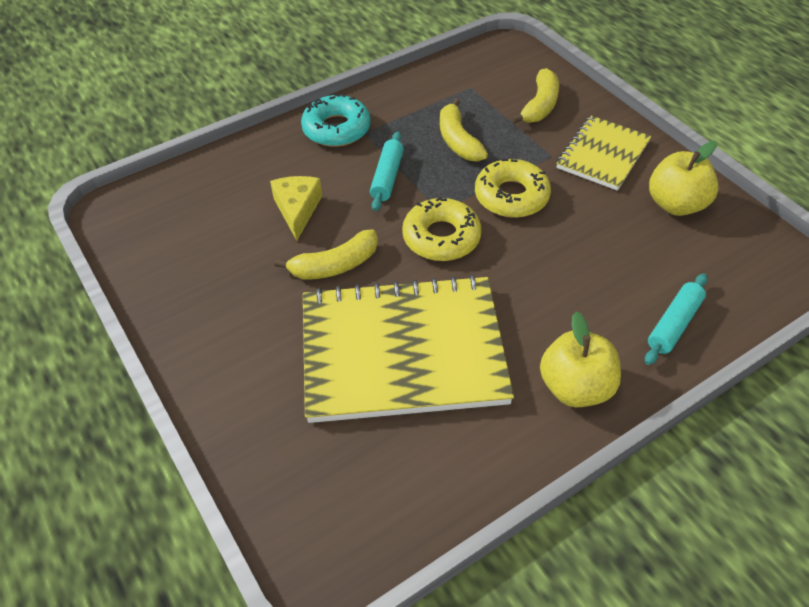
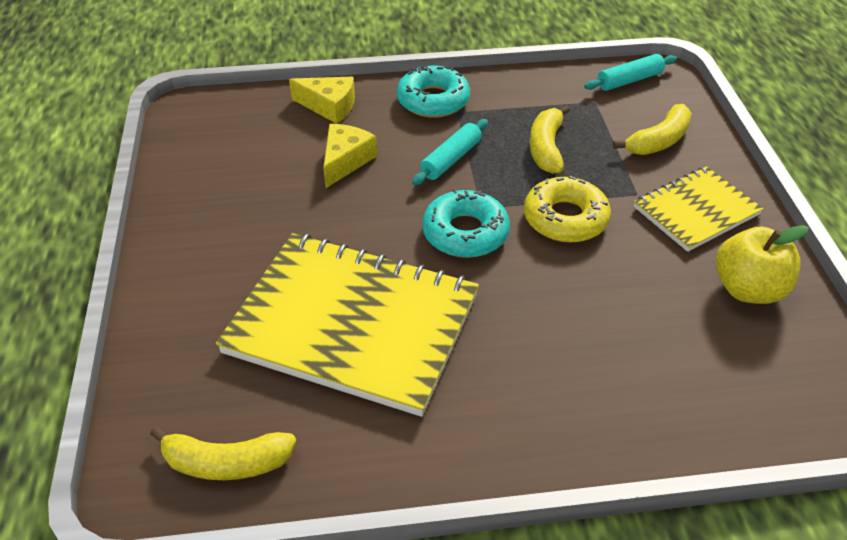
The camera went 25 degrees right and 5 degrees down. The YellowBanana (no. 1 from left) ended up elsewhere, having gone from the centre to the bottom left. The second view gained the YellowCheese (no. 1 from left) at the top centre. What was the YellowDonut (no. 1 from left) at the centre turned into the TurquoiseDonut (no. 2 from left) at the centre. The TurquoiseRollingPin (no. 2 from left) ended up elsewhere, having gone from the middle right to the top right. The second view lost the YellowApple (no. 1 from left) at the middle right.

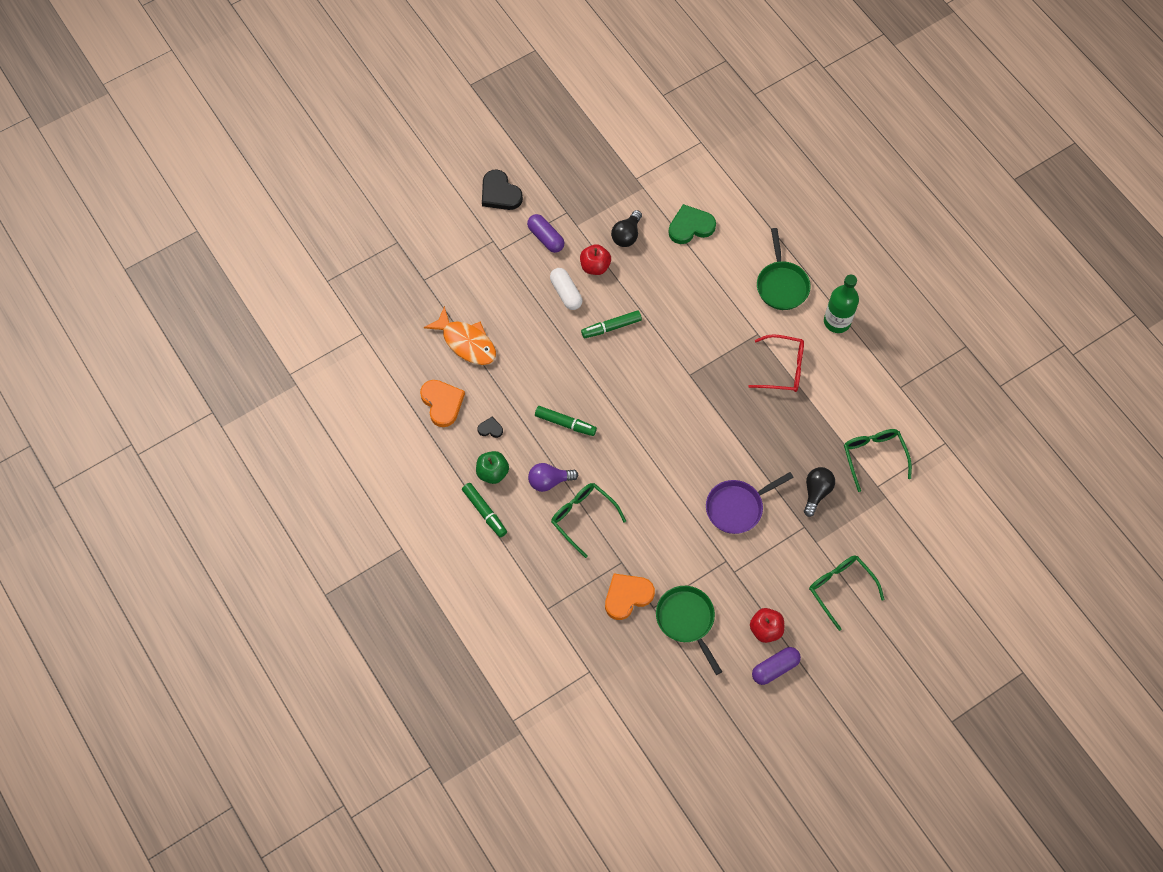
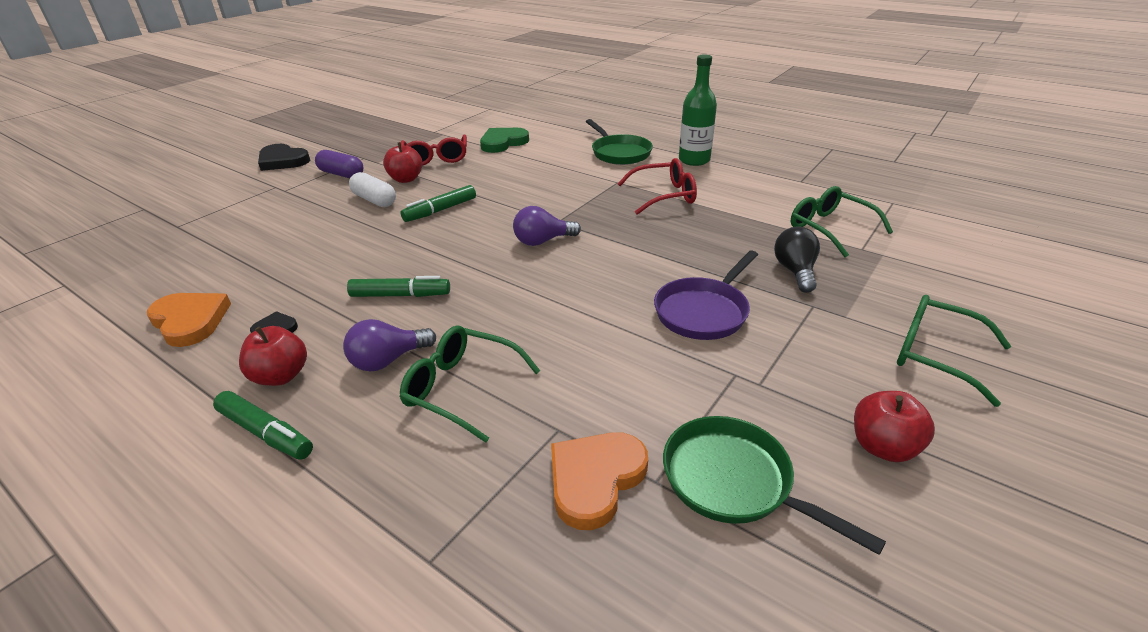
The camera went 20 degrees left and 30 degrees down. What was the GreenApple at the centre turned into the RedApple (no. 1 from left) at the middle left. Where the BlackLightBulb (no. 1 from left) stood at the top centre, the RedGlasses (no. 1 from left) came to stand at the top centre. The second view gained the PurpleLightBulb (no. 2 from left) at the centre. The second view lost the OrangeFish at the centre. The second view lost the PurpleCapsule (no. 2 from left) at the bottom right.

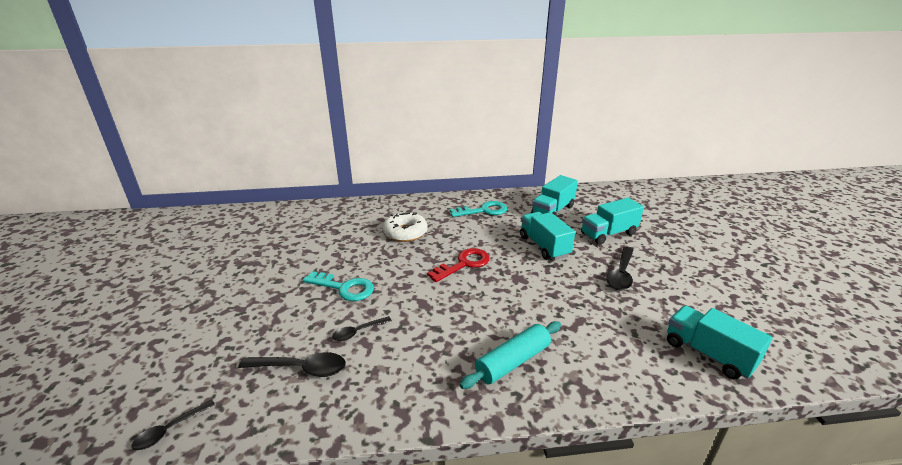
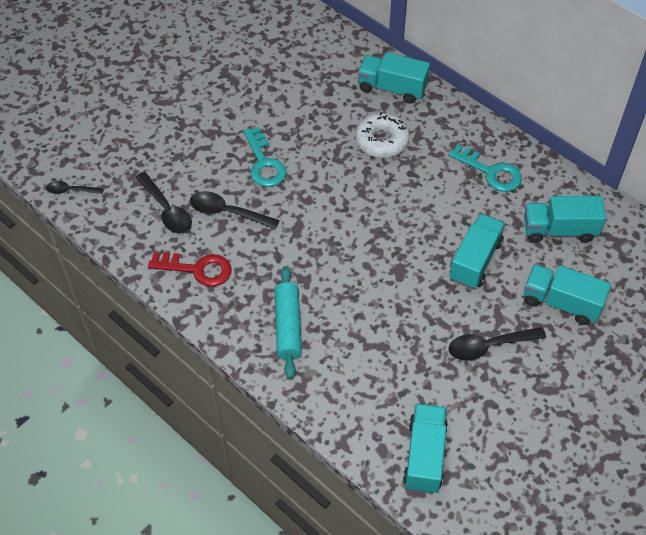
The camera went 50 degrees right and 25 degrees up. The RedKey ended up elsewhere, having gone from the centre to the middle left. The size of the BlackSpoon (no. 3 from left) at the bottom centre changed by a factor of 1.61. The TurquoiseRollingPin at the bottom centre ended up facing another way, 75 degrees clockwise from before. The second view gained the TurquoiseTruck (no. 1 from left) at the top centre.

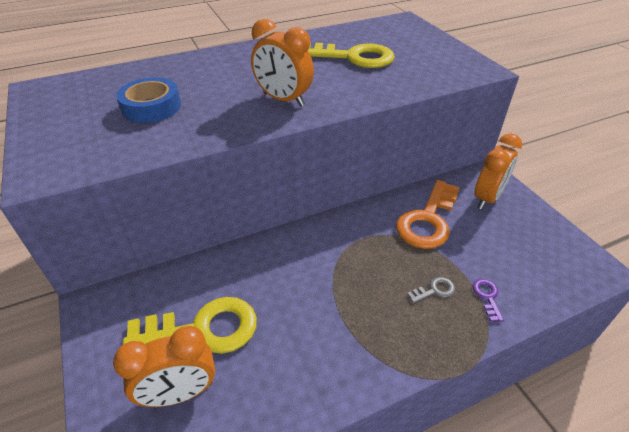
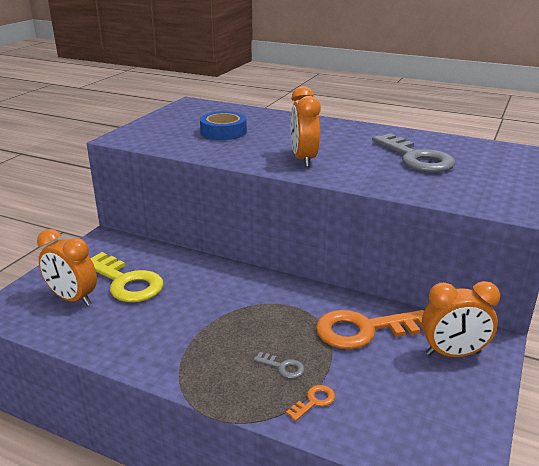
The camera went 50 degrees right and 15 degrees down. What was the PurpleKey at the bottom right turned into the OrangeKey (no. 1 from left) at the bottom centre. What was the YellowKey (no. 2 from left) at the top centre turned into the GreyKey (no. 2 from left) at the top right.

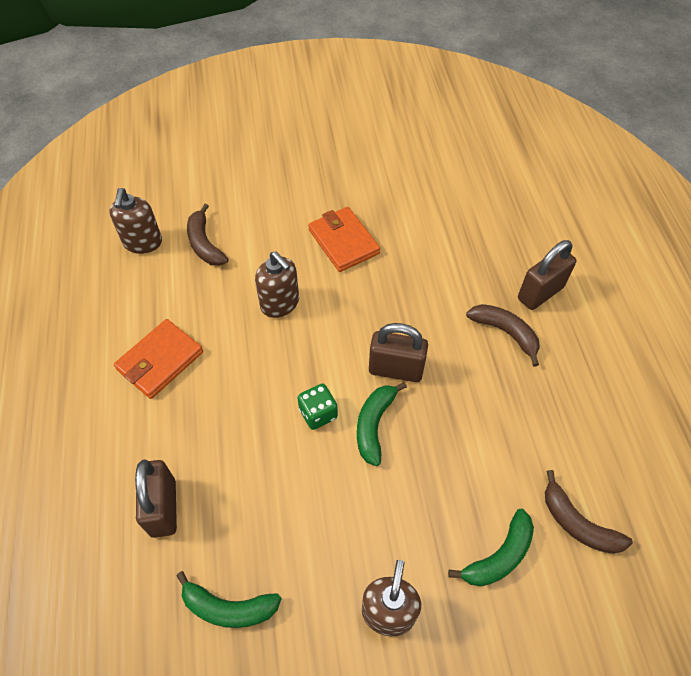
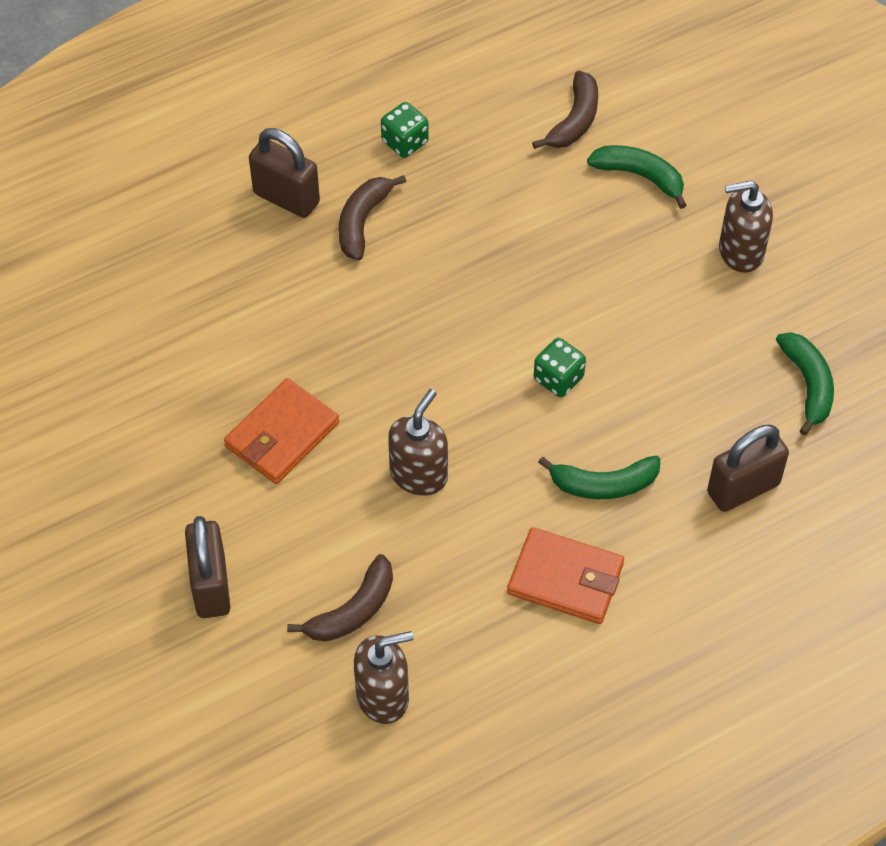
The camera went 110 degrees left and 0 degrees up. The BrownPadlock (no. 2 from left in the first image) ended up elsewhere, having gone from the centre to the bottom left. The second view gained the GreenDice (no. 1 from left) at the top centre. The GreenBanana (no. 2 from left in the first image) ended up elsewhere, having gone from the centre to the middle right.

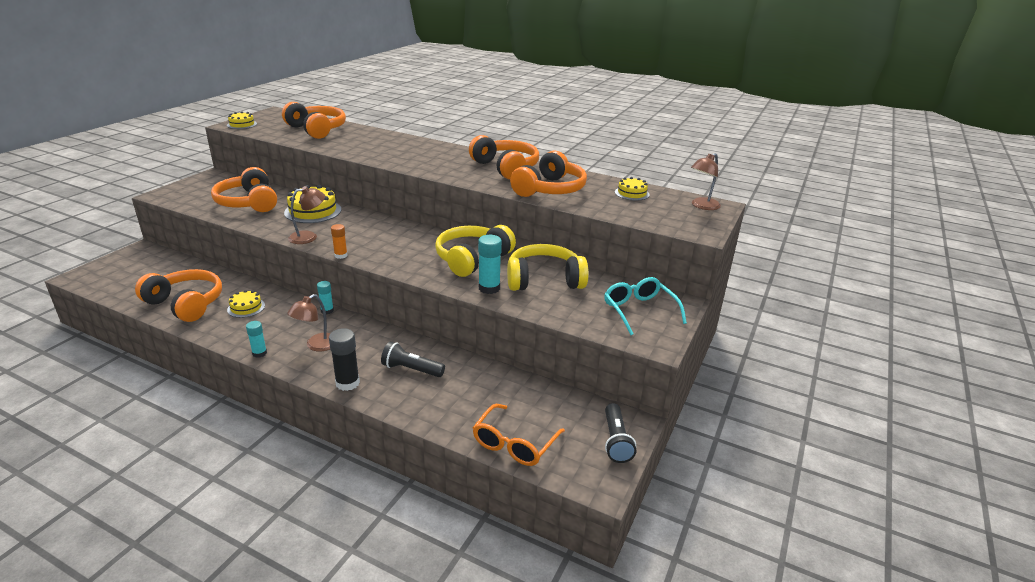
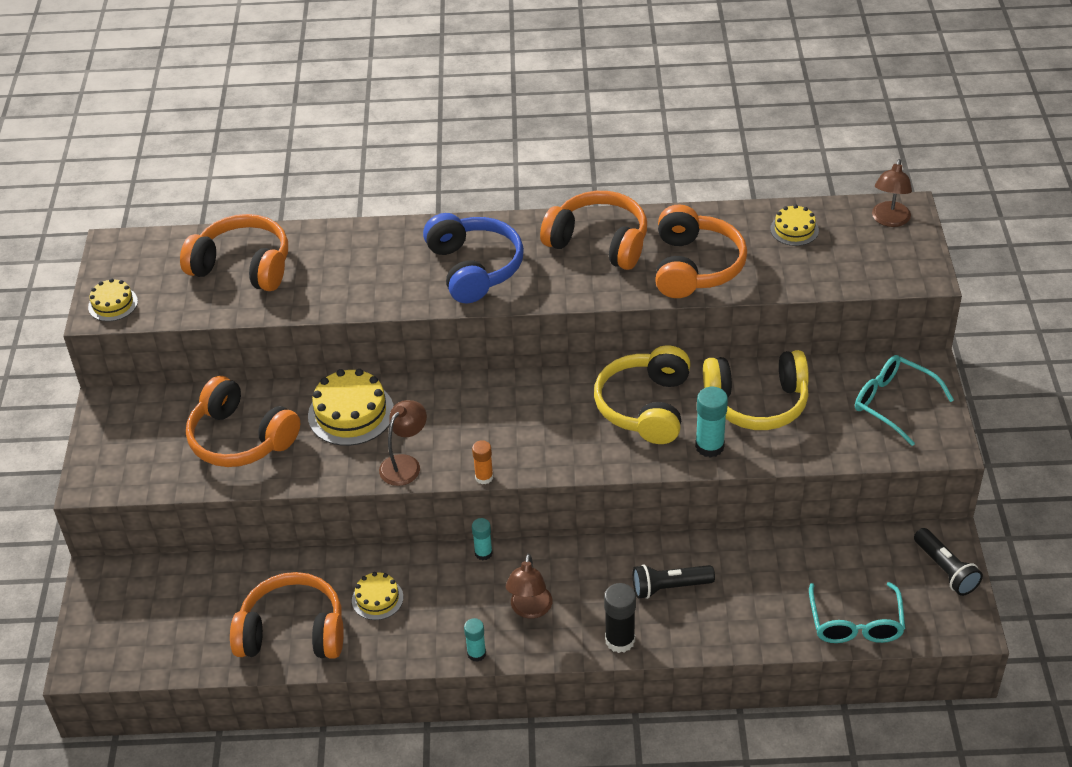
The camera went 25 degrees left and 15 degrees up. The second view gained the BlueHeadphones at the centre. The YellowHeadphones (no. 2 from left) at the centre ended up facing another way, 150 degrees counterclockwise from before. What was the OrangeGlasses at the bottom centre turned into the TurquoiseGlasses (no. 1 from left) at the bottom right.

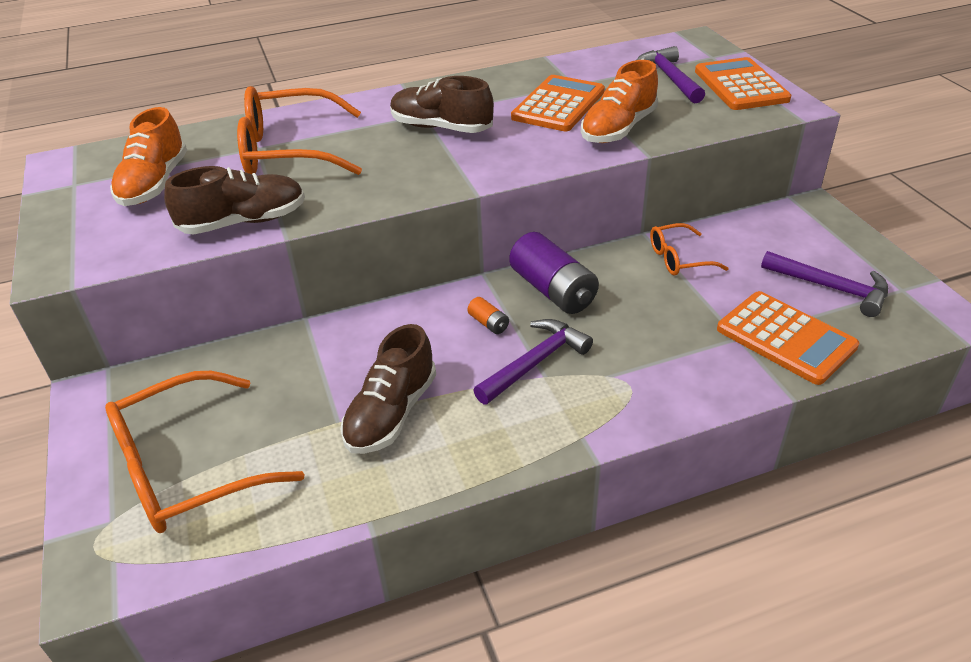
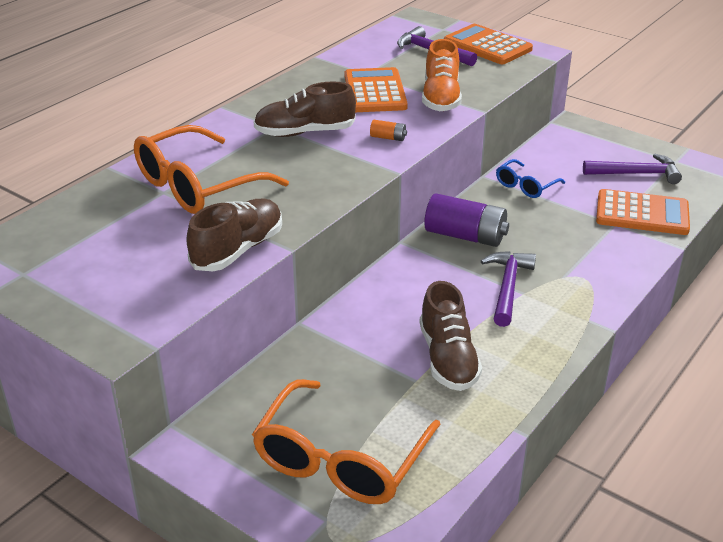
The camera went 35 degrees left and 5 degrees down. The OrangeBattery ended up elsewhere, having gone from the centre to the top centre. What was the OrangeGlasses (no. 3 from left) at the middle right turned into the BlueGlasses at the top right. The second view lost the OrangeShoe (no. 1 from left) at the top left.

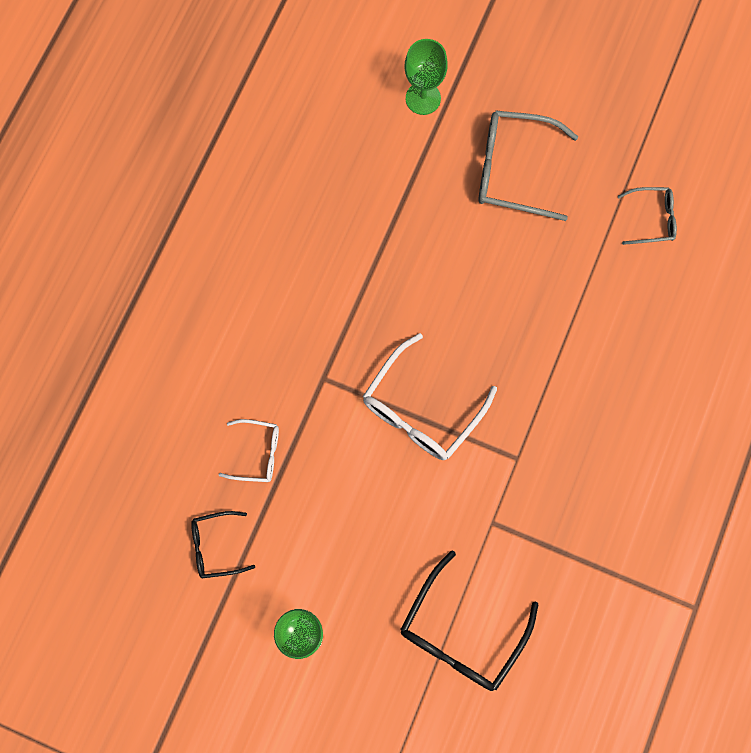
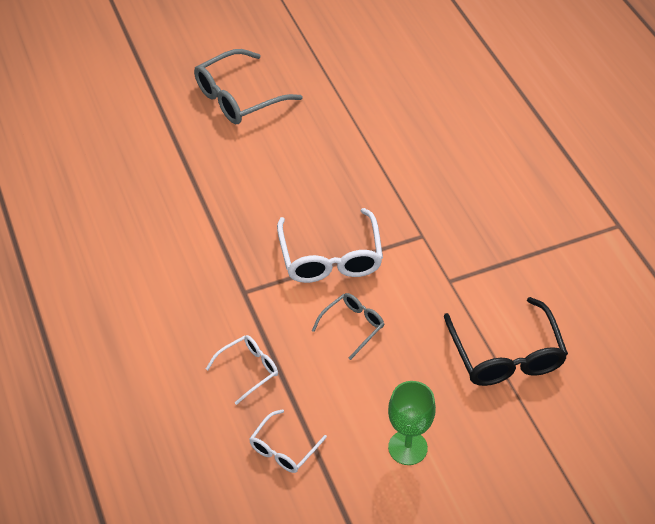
The camera went 45 degrees left and 25 degrees down. What was the BlackGlasses (no. 1 from left) at the bottom left turned into the WhiteGlasses (no. 2 from left) at the bottom centre. The GreyGlasses (no. 2 from left) ended up elsewhere, having gone from the top right to the centre. The second view lost the GreenGoblet (no. 2 from left) at the top centre.

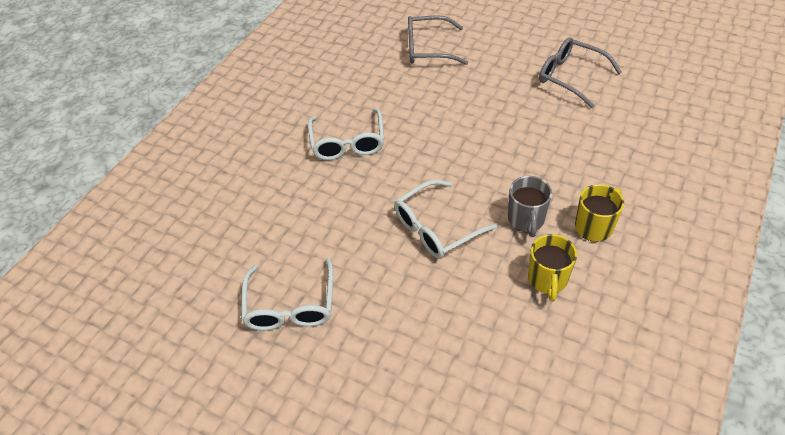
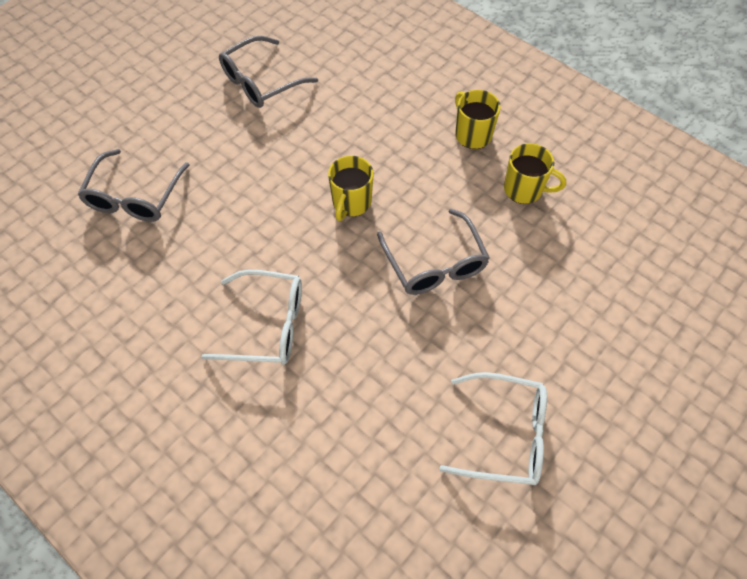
The camera went 80 degrees left and 10 degrees up. The second view gained the YellowMug (no. 1 from left) at the top centre. What was the WhiteGlasses (no. 3 from left) at the centre turned into the GreyGlasses (no. 3 from left) at the centre. The second view lost the GreyMug at the middle right.

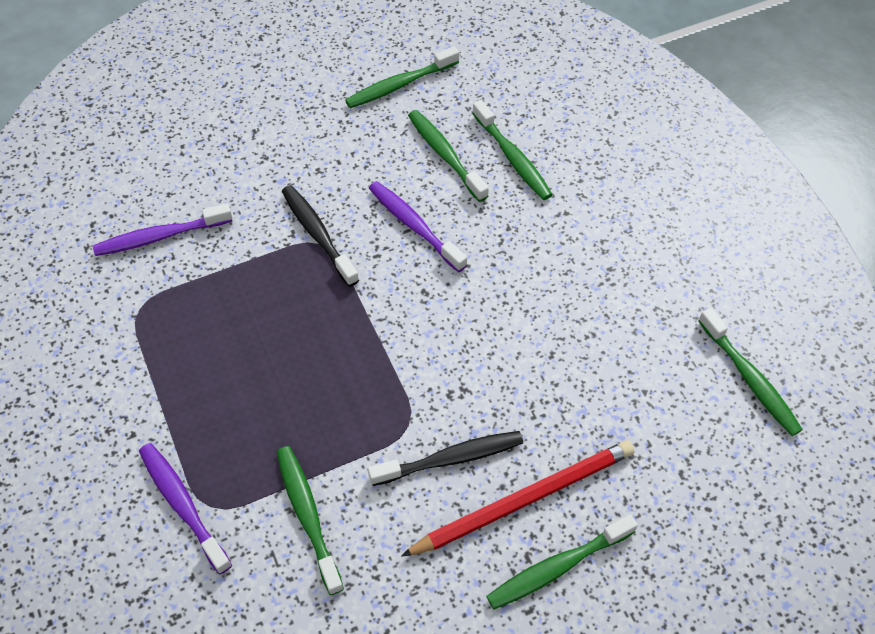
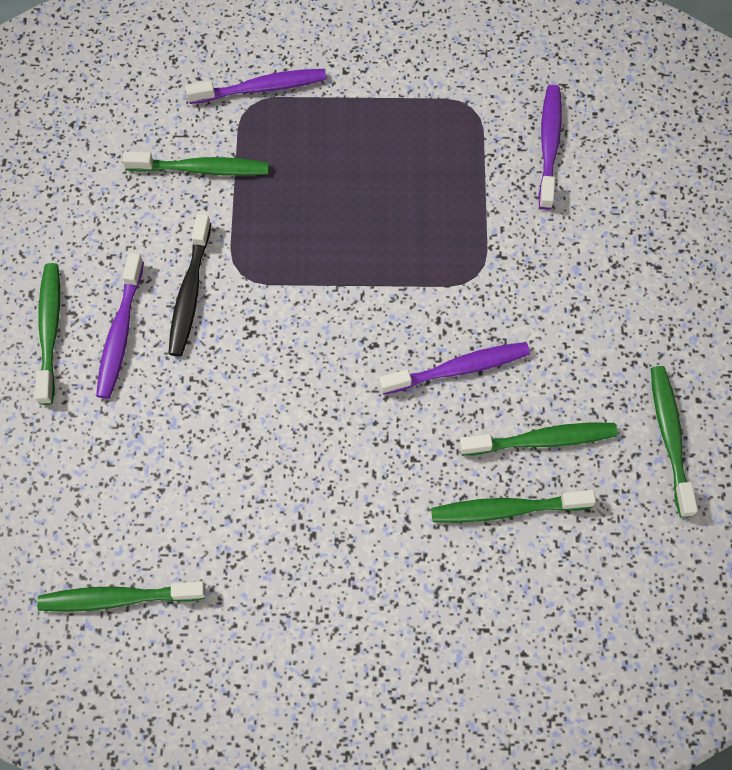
The camera went 115 degrees right and 10 degrees up. Where the RedPencil stood at the bottom centre, the PurpleToothbrush (no. 1 from left) came to stand at the middle left. The second view lost the BlackToothbrush (no. 1 from left) at the centre.

